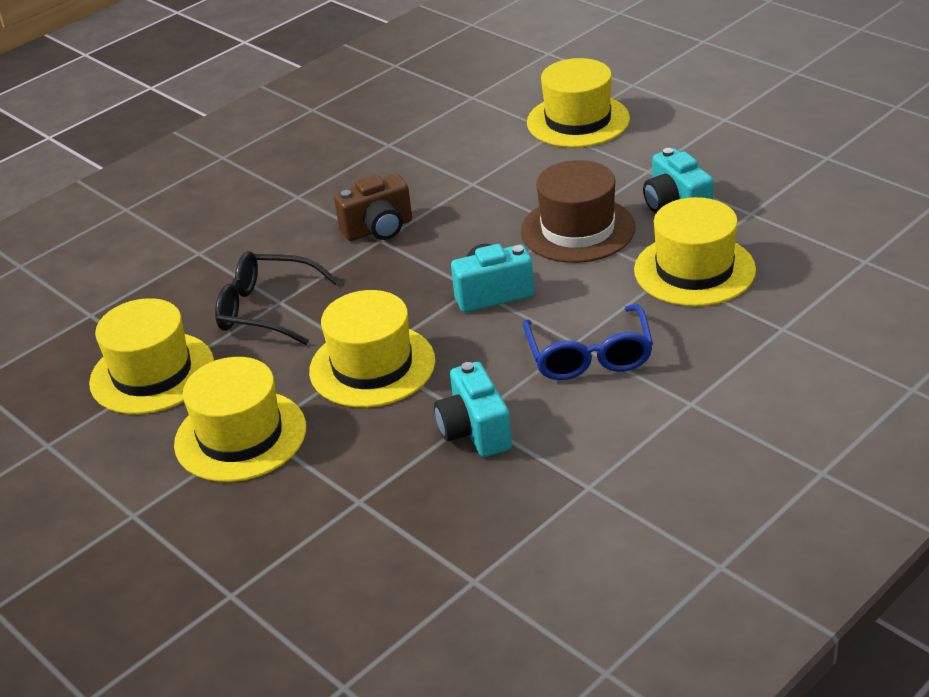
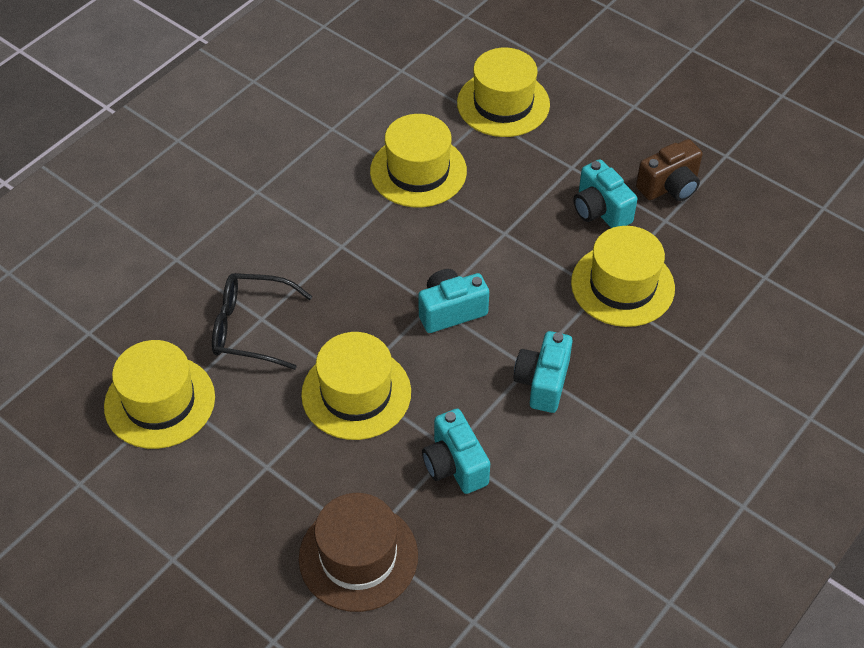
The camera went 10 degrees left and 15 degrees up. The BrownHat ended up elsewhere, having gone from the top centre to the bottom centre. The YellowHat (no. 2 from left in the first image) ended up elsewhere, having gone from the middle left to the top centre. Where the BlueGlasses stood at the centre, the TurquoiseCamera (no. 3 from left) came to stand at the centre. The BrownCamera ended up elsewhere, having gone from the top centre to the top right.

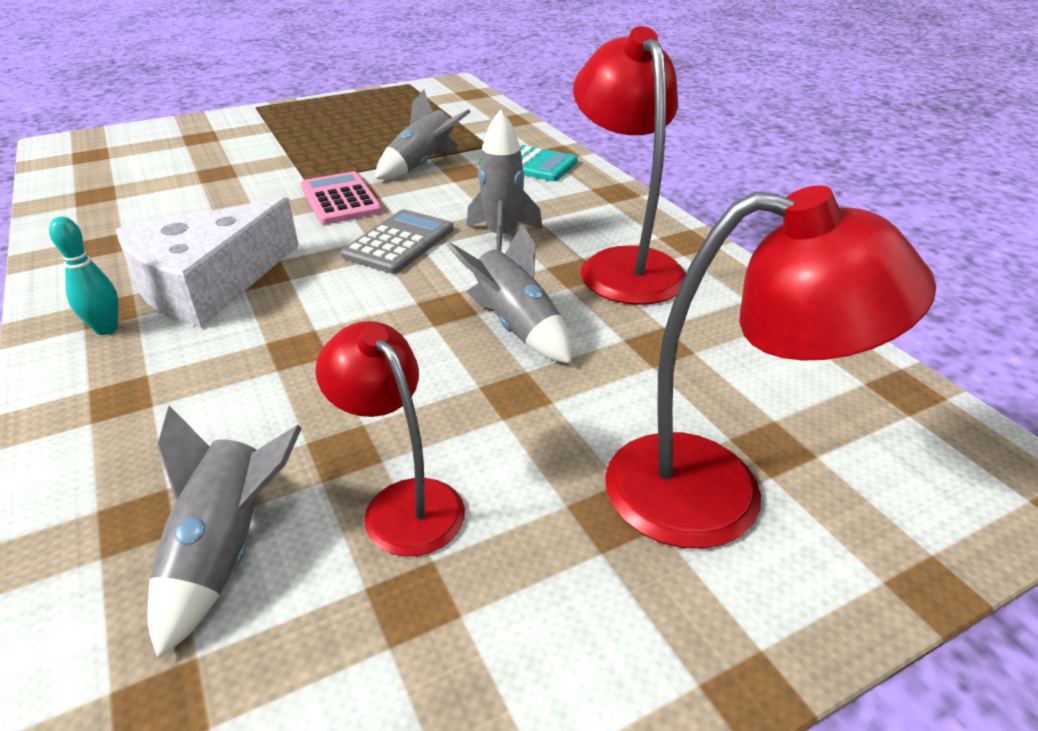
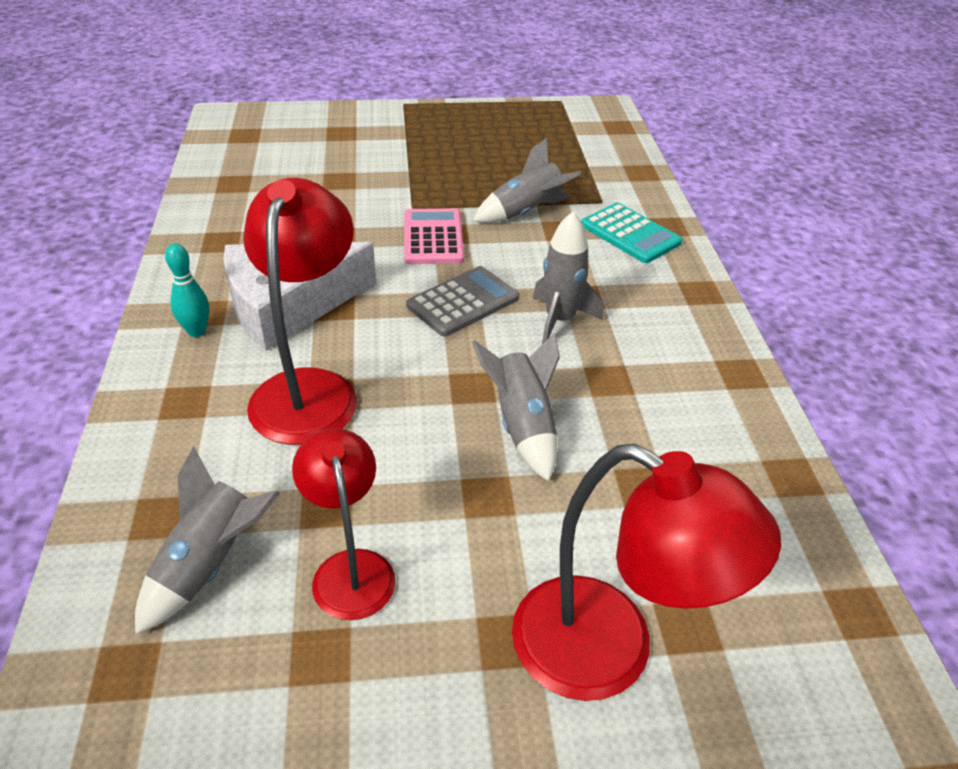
The camera went 20 degrees right and 5 degrees up. The RedLamp (no. 2 from left in the first image) ended up elsewhere, having gone from the top centre to the middle left.

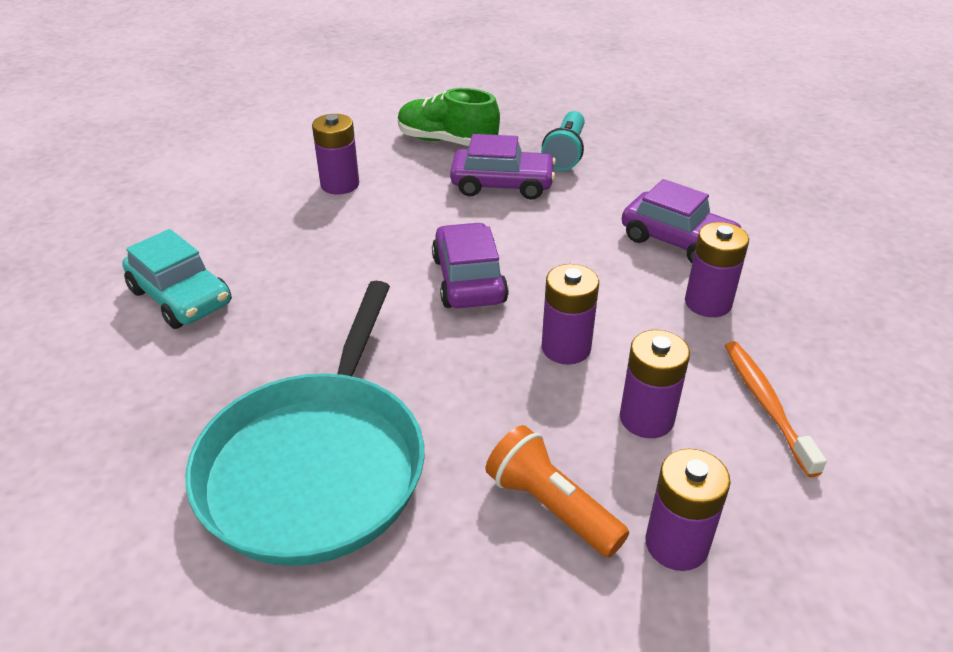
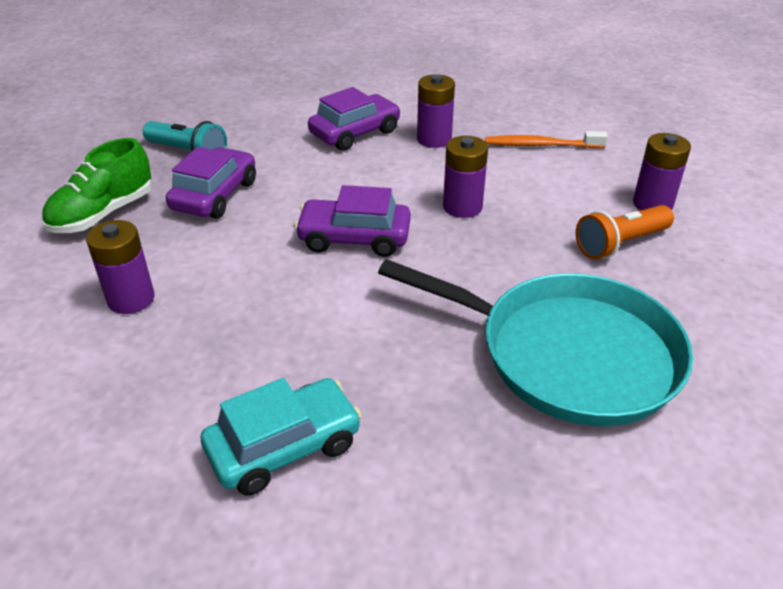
The camera went 75 degrees left and 0 degrees up. The second view lost the PurpleBattery (no. 3 from left) at the middle right.

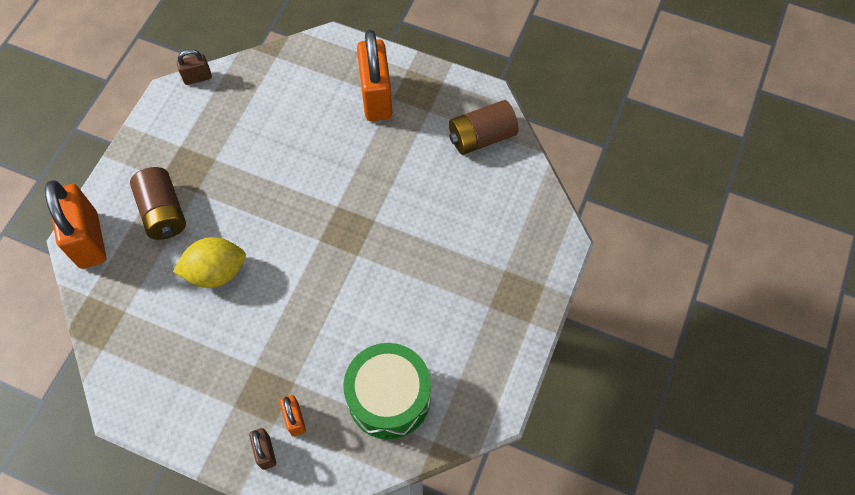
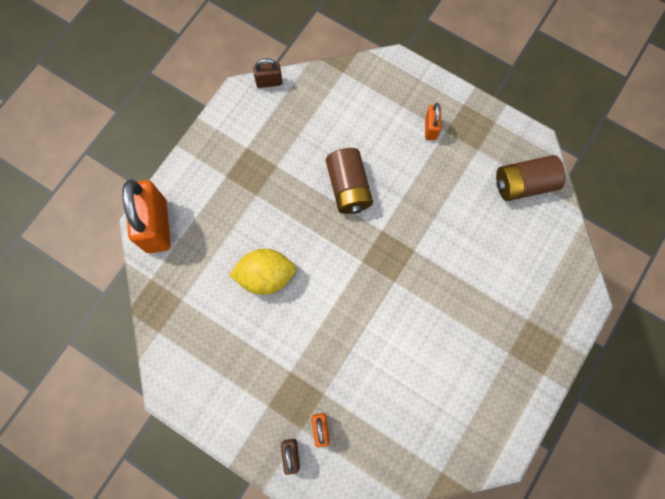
The camera went 10 degrees right and 10 degrees up. The BrownBattery (no. 1 from left) ended up elsewhere, having gone from the middle left to the centre. The size of the OrangePadlock (no. 3 from left) at the top centre changed by a factor of 0.49. The second view lost the GreenDrum at the bottom centre.

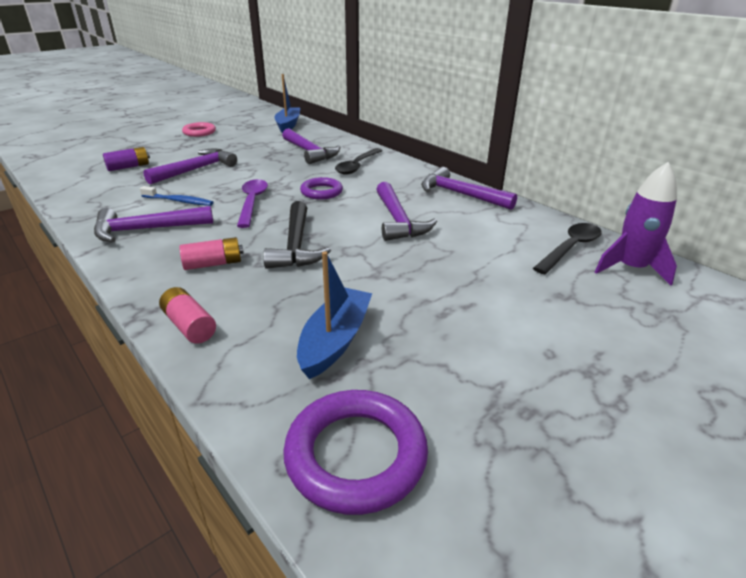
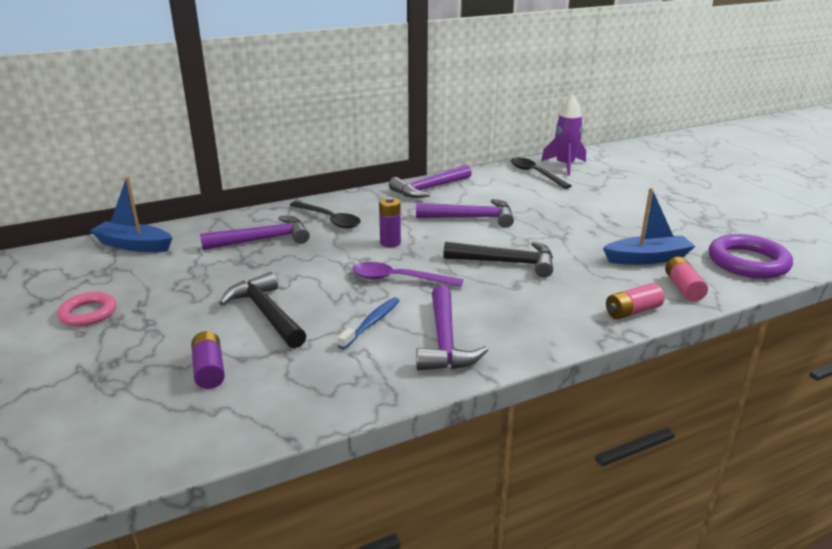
The camera went 75 degrees left and 5 degrees down. What was the PurpleHammer (no. 2 from left) at the top left turned into the BlackHammer (no. 1 from left) at the middle left. Where the PurpleRing (no. 1 from left) stood at the top centre, the PurpleBattery (no. 2 from left) came to stand at the centre. The BlueBoat (no. 2 from left) at the centre ended up facing another way, 135 degrees clockwise from before. The PinkBattery (no. 2 from left) ended up elsewhere, having gone from the middle left to the middle right.

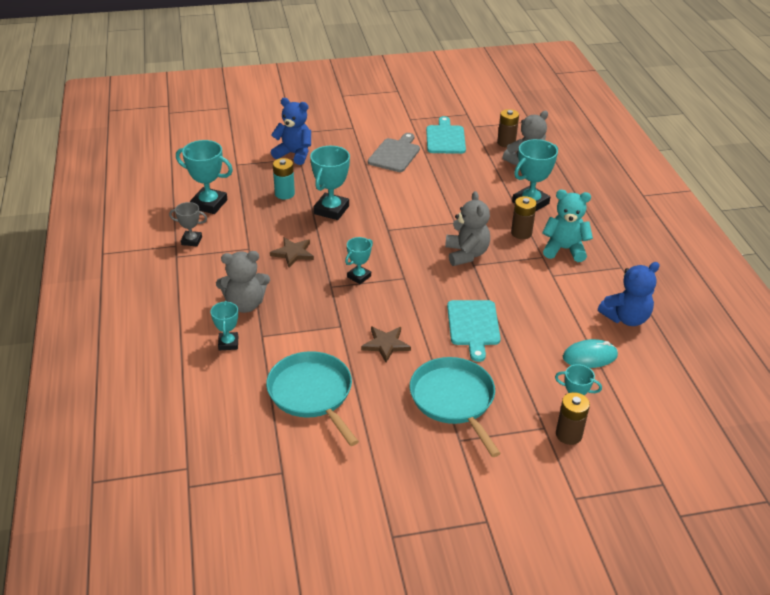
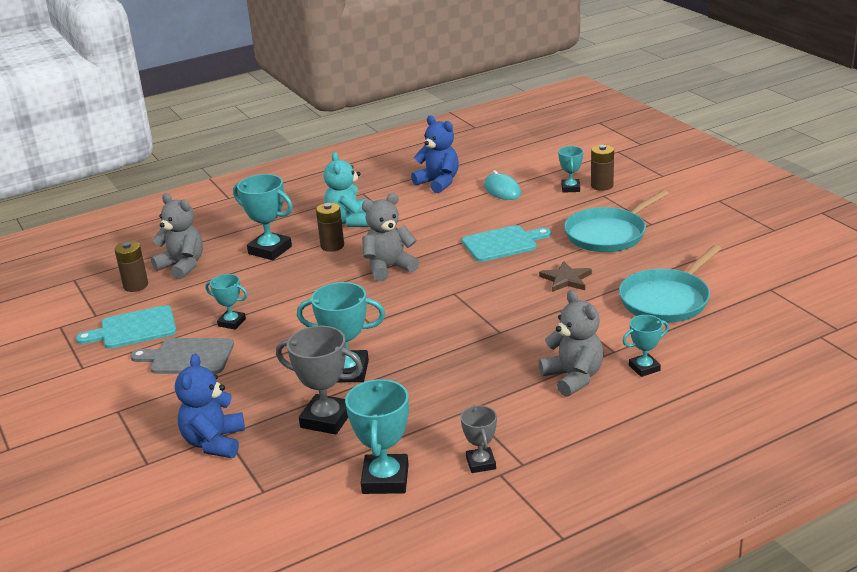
The camera went 105 degrees left and 10 degrees down. The TurquoiseTrophy (no. 4 from left in the first image) ended up elsewhere, having gone from the centre to the middle left. Where the TurquoiseBattery stood at the top centre, the GreyTrophy (no. 1 from left) came to stand at the centre. The second view lost the BrownStar (no. 1 from left) at the centre.

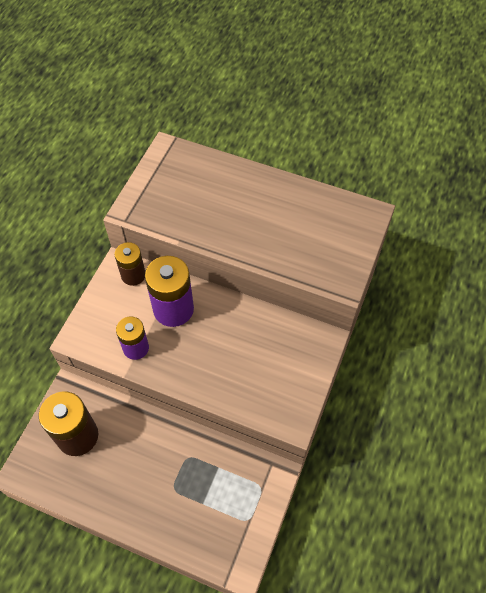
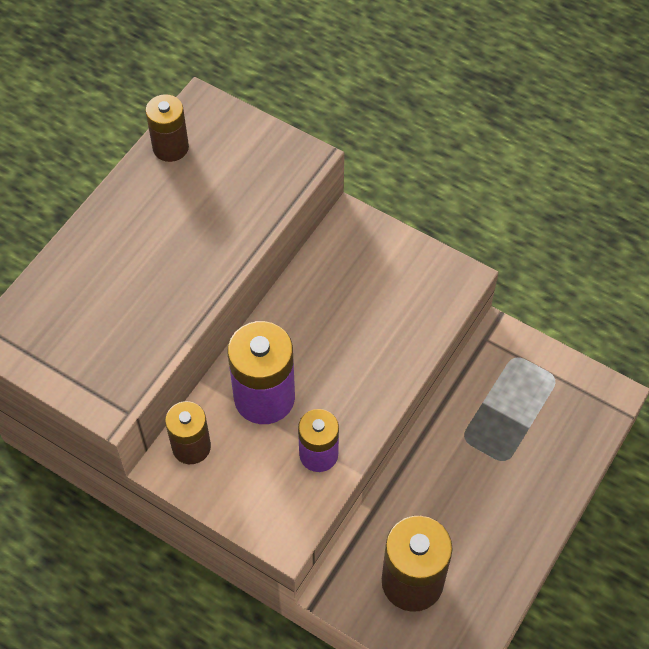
The camera went 80 degrees left and 0 degrees up. The second view gained the BrownBattery (no. 1 from left) at the top left.

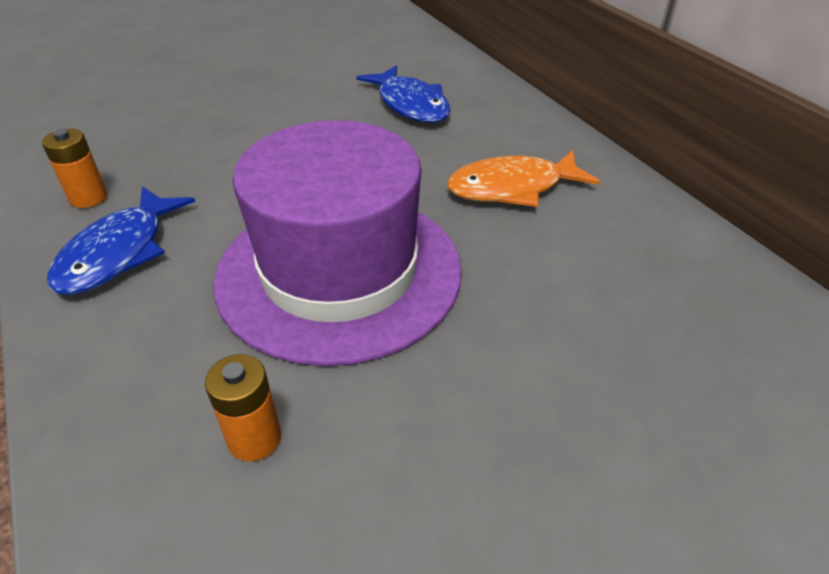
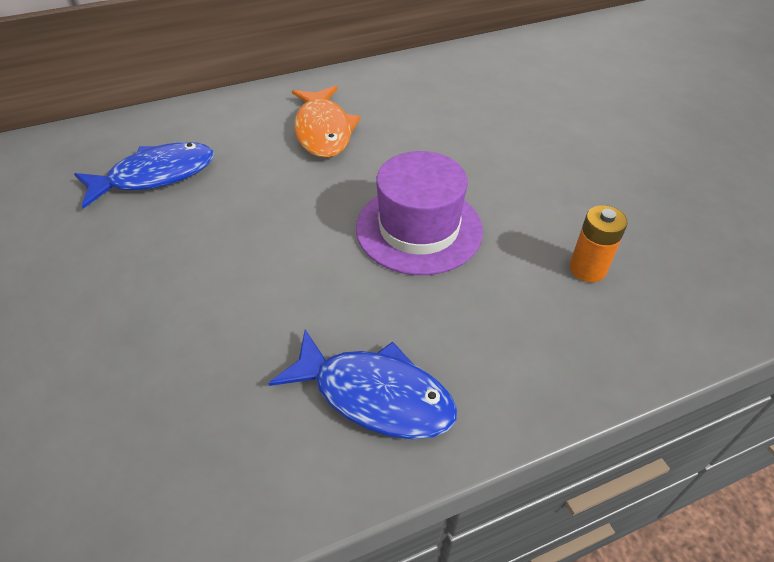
The camera went 85 degrees left and 5 degrees up. The size of the PurpleHat at the centre changed by a factor of 0.62. The second view lost the OrangeBattery (no. 1 from left) at the top left.

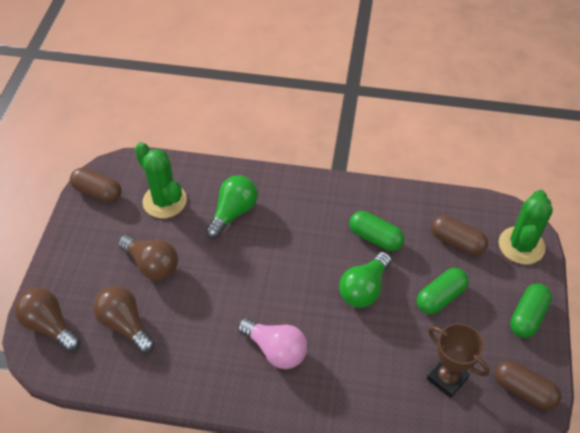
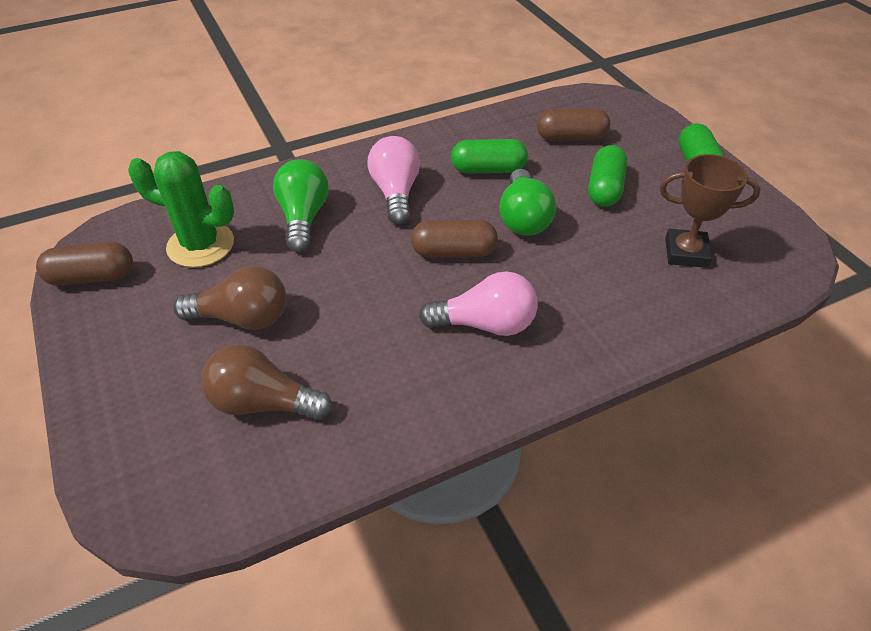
The camera went 35 degrees left and 5 degrees down. The second view gained the PinkLightBulb (no. 1 from left) at the top centre. The BrownCapsule (no. 3 from left in the first image) ended up elsewhere, having gone from the bottom right to the centre. The second view lost the BrownLightBulb (no. 1 from left) at the bottom left. The second view lost the GreenCactus (no. 2 from left) at the middle right.

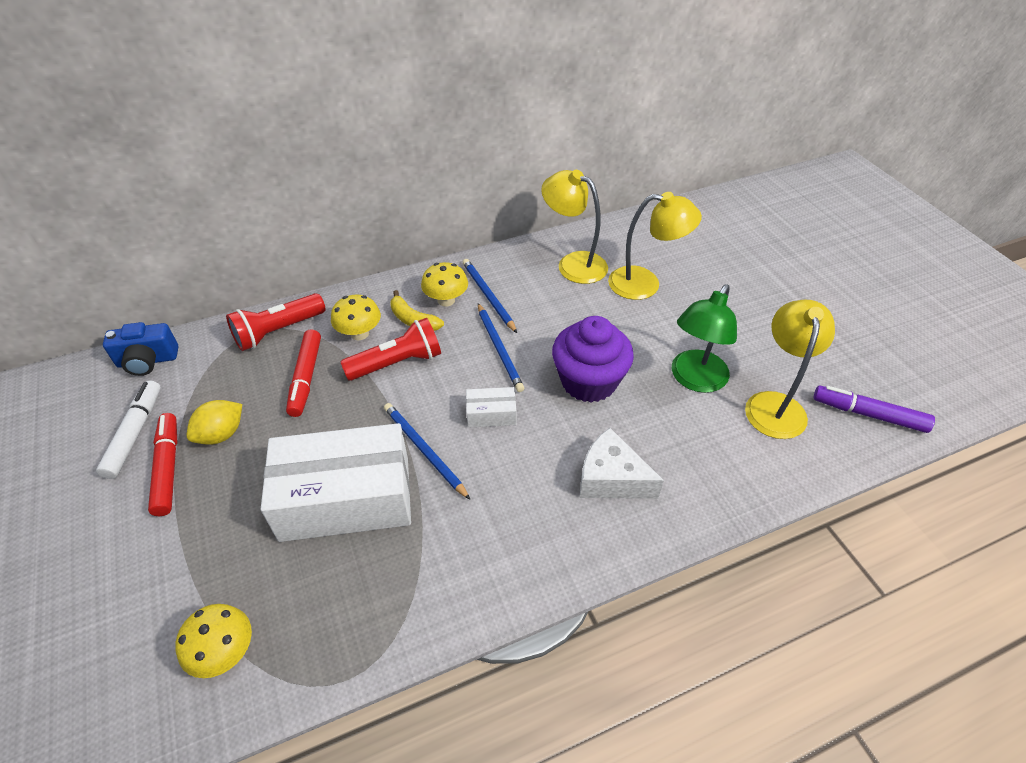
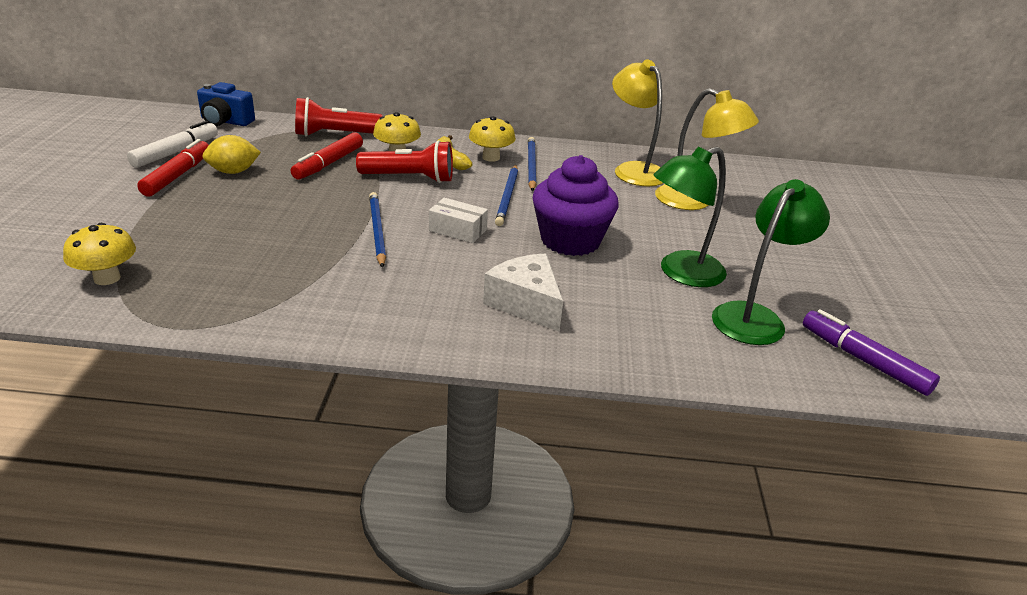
The camera went 25 degrees right and 15 degrees down. What was the YellowLamp (no. 3 from left) at the middle right turned into the GreenLamp (no. 2 from left) at the middle right. The second view lost the WhiteBox (no. 1 from left) at the middle left.

